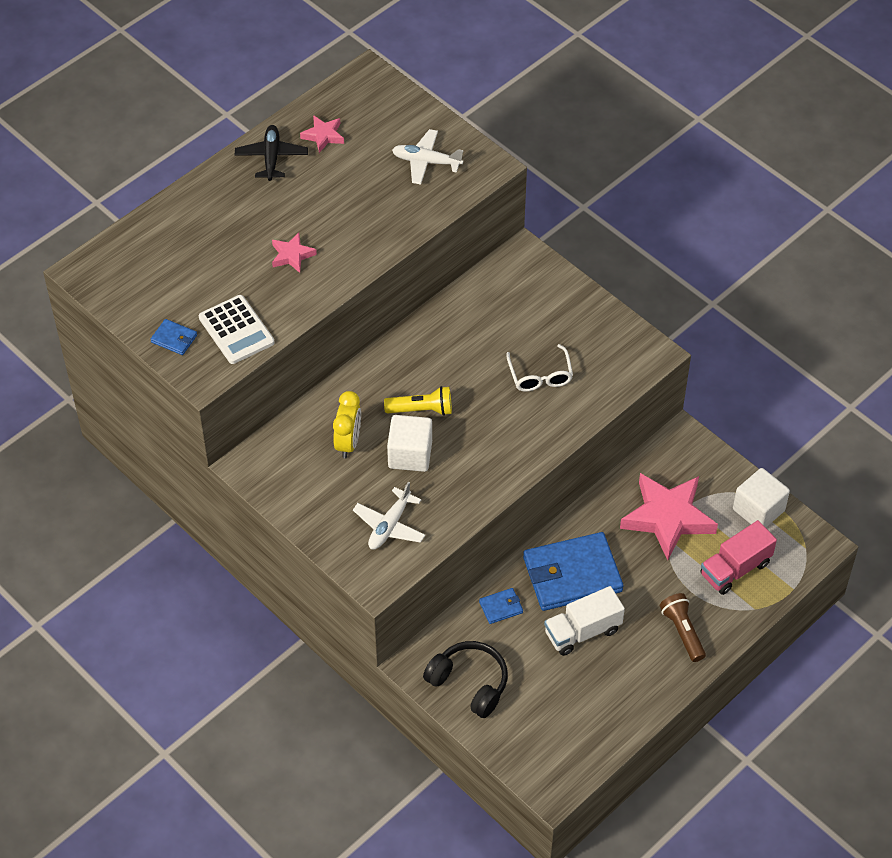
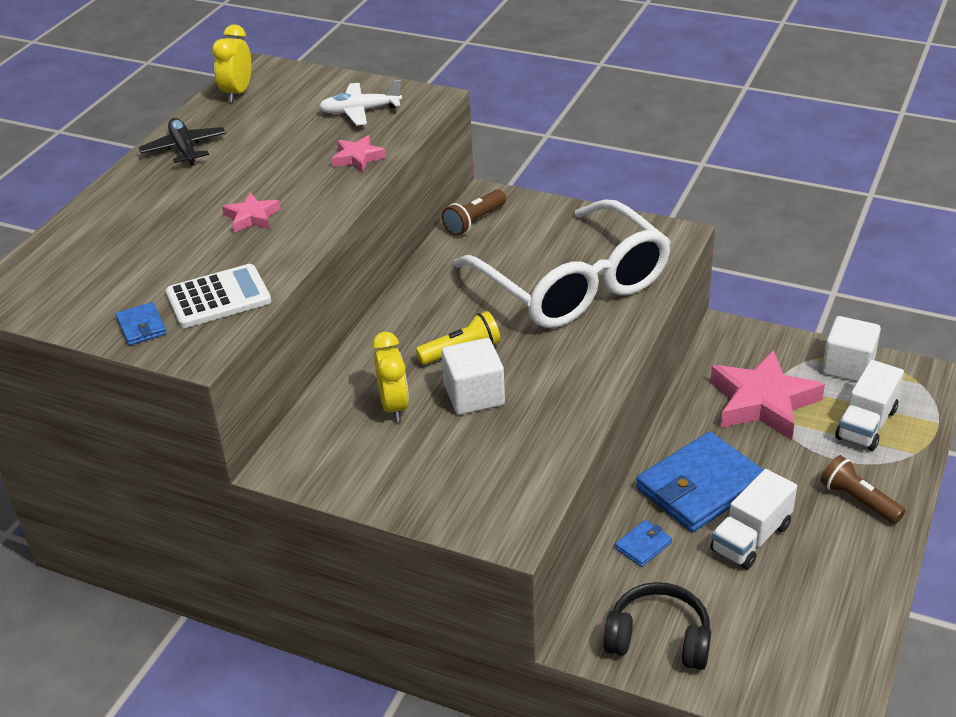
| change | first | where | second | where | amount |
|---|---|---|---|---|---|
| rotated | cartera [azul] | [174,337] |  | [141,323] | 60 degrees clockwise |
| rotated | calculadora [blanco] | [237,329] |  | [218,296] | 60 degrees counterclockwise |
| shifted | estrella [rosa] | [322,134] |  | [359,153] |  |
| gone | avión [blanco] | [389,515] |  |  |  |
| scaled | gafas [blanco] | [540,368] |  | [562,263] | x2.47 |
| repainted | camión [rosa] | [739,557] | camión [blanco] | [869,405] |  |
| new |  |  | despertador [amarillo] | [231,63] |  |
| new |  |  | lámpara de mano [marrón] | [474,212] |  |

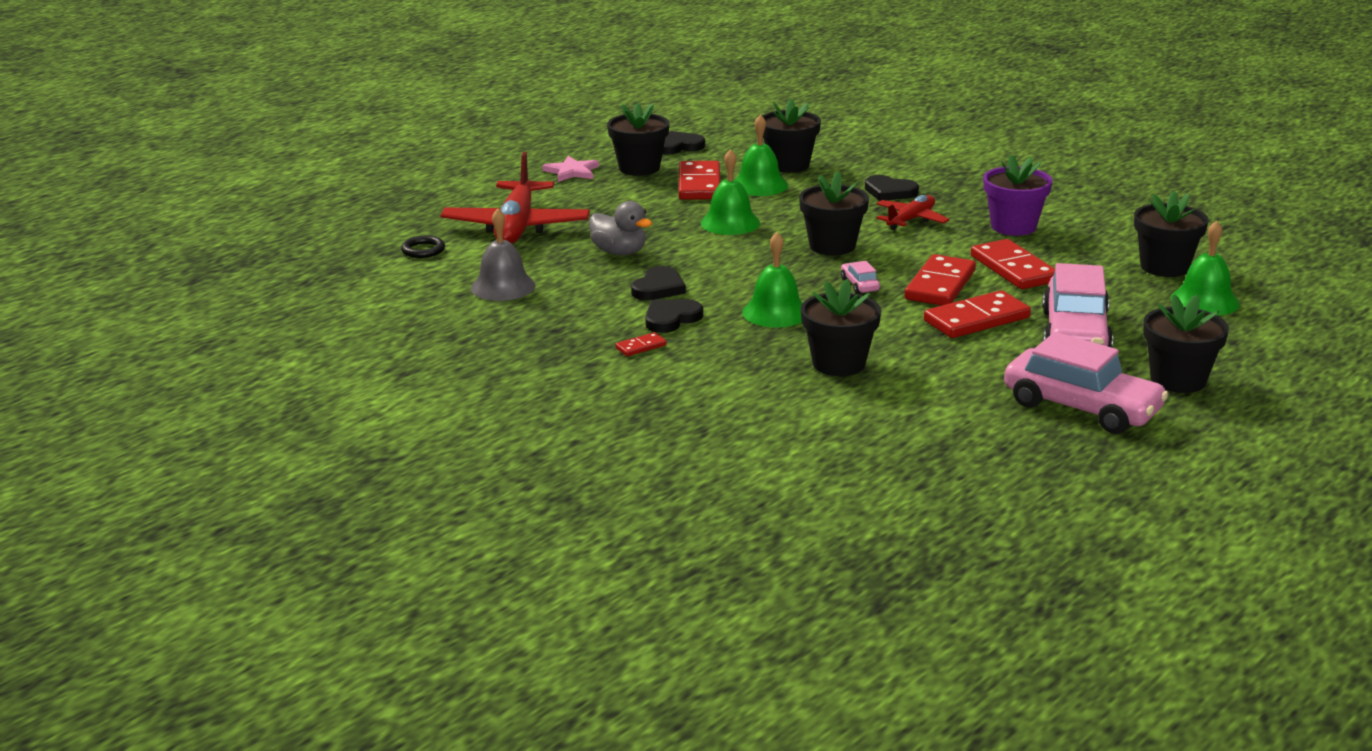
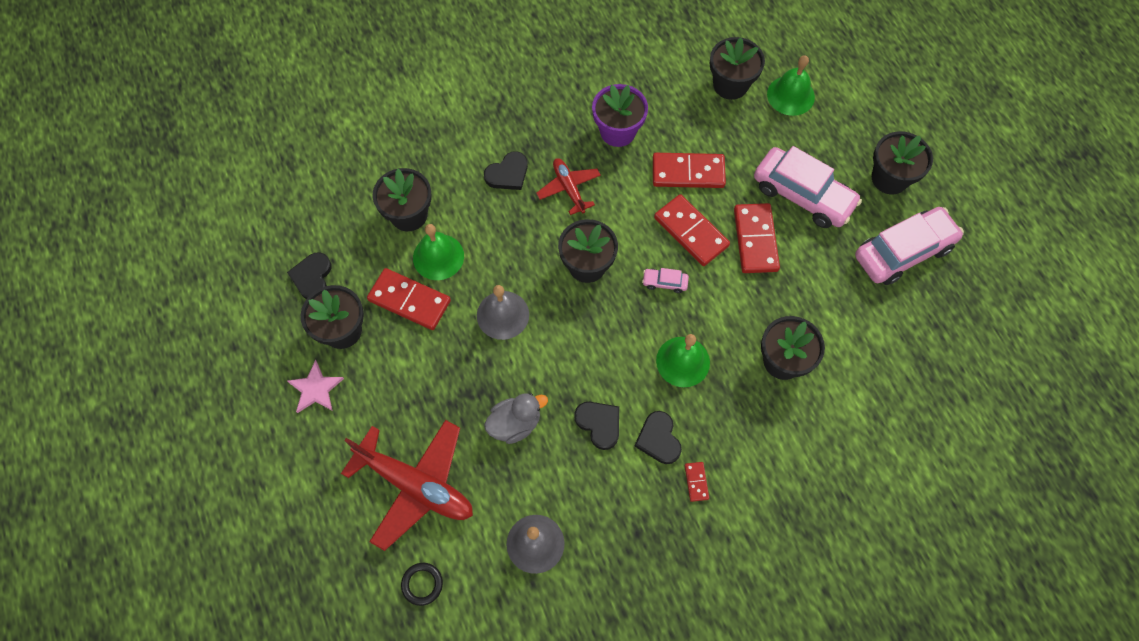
| change | first | where | second | where | amount |
|---|---|---|---|---|---|
| repainted | campana [verde] | [730,192] | campana [gris] | [503,312] |  |

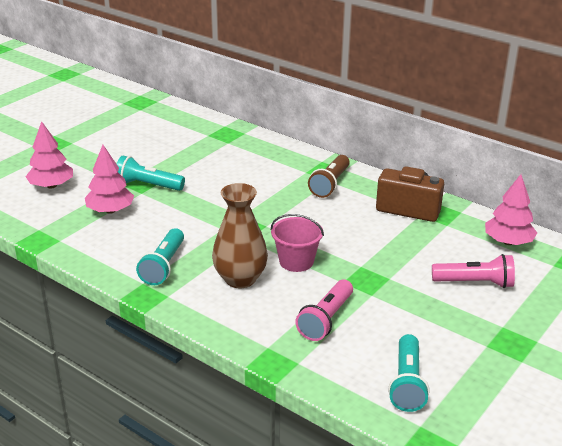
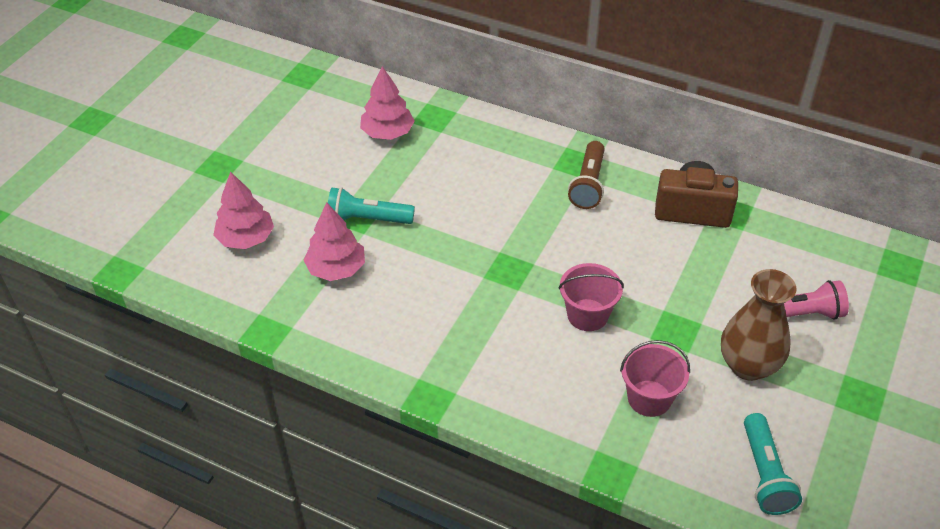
| change | first | where | second | where | amount |
|---|---|---|---|---|---|
| gone | lámpara de mano [turquesa] | [160,256] |  |  |  |
| shifted | florero [marrón] | [240,235] |  | [759,325] |  |
| swapped | lámpara de mano [rosa] | [324,310] | balde [rosa] | [655,378] |  |
| shifted | árbol [rosa] | [511,209] |  | [387,103] |  |

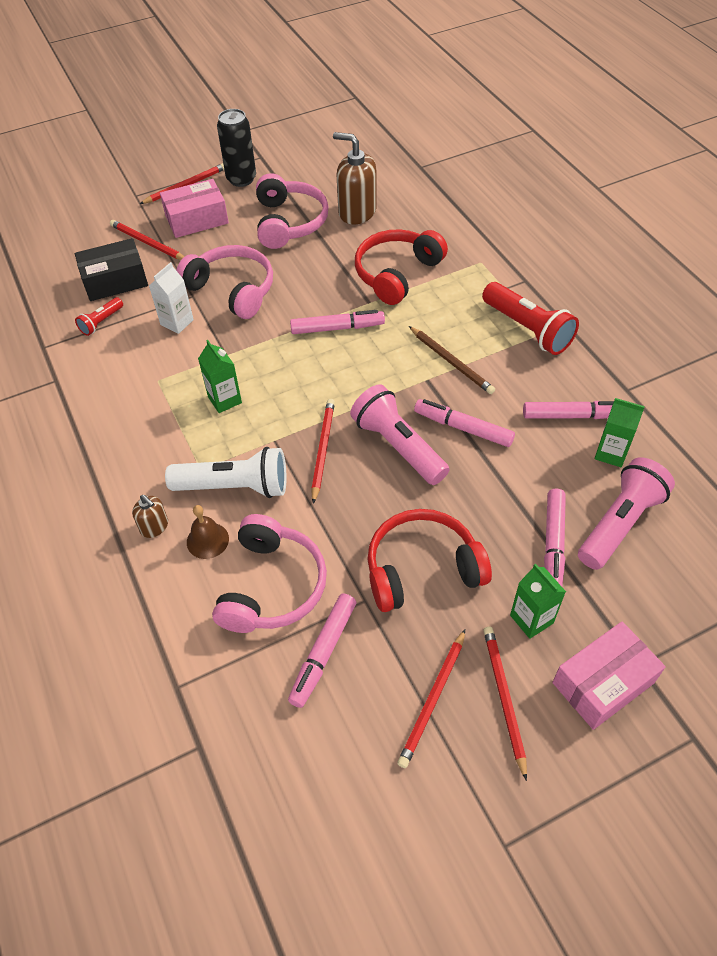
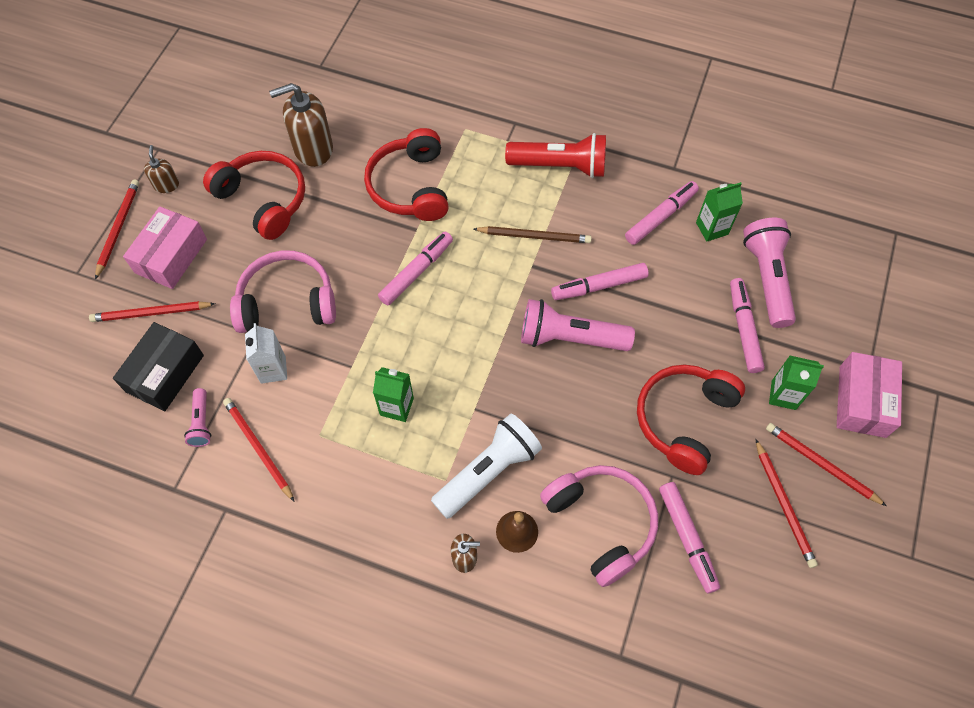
| change | first | where | second | where | amount |
|---|---|---|---|---|---|
| repainted | lámpara de mano [rojo] | [99,316] | lámpara de mano [rosa] | [197,417] |  |
| swapped | lata [negro] | [236,148] | dispensador de jabón [marrón] | [161,169] |  |
| repainted | auriculares [rosa] | [292,211] | auriculares [rojo] | [254,195] |  |
| shifted | lápiz [rojo] | [323,451] |  | [259,450] |  |
| rotated | rotulador [rosa] | [555,537] |  | [747,325] | 150 degrees counterclockwise |

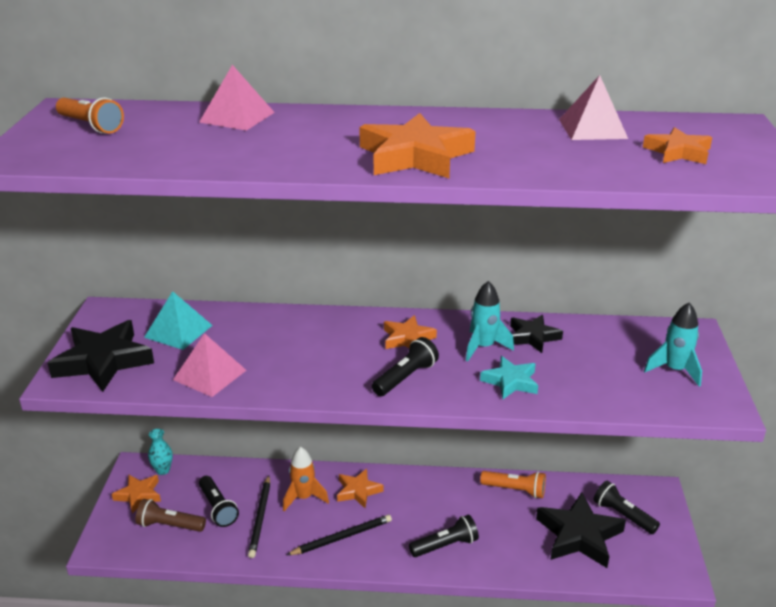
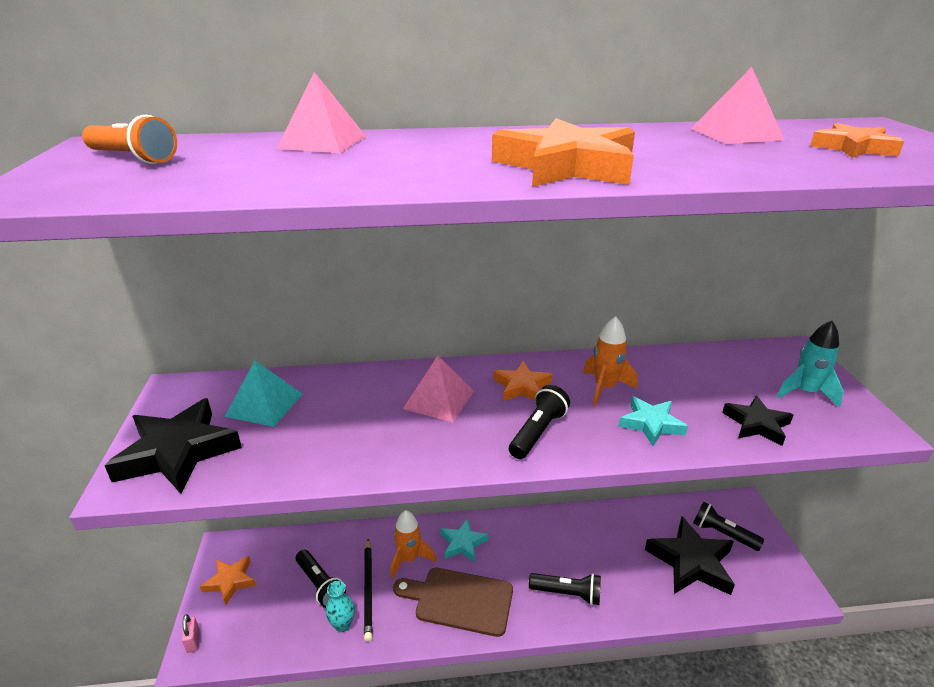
| change | first | where | second | where | amount |
|---|---|---|---|---|---|
| gone | lámpara de mano [marrón] | [171,515] |  |  |  |
| shifted | florero [turquesa] | [160,452] |  | [340,606] |  |
| shifted | pirámide [rosa] | [210,365] |  | [438,389] |  |
| swapped | lápiz [negro] | [339,535] | tabla de cortar [marrón] | [453,602] |  |
| repainted | estrella [naranja] | [360,488] | estrella [turquesa] | [465,540] |  |
| rotated | lámpara de mano [negro] | [444,536] |  | [565,589] | 45 degrees clockwise |
| repainted | cohete [turquesa] | [490,321] | cohete [naranja] | [610,361] |  |
| gone | lámpara de mano [naranja] | [513,484] |  |  |  |
| shifted | estrella [negro] | [536,334] |  | [757,421] |  |
| new |  |  | candado [rosa] | [191,633] |  |

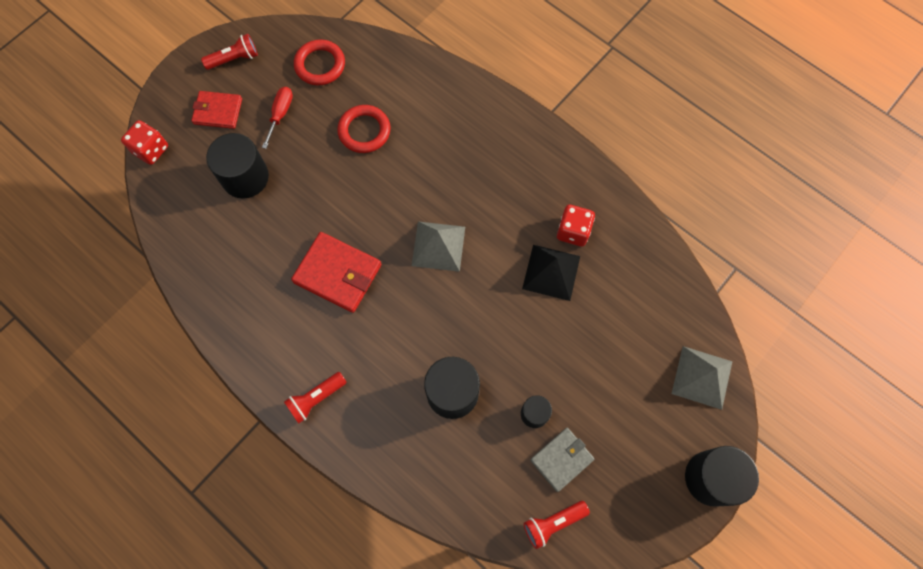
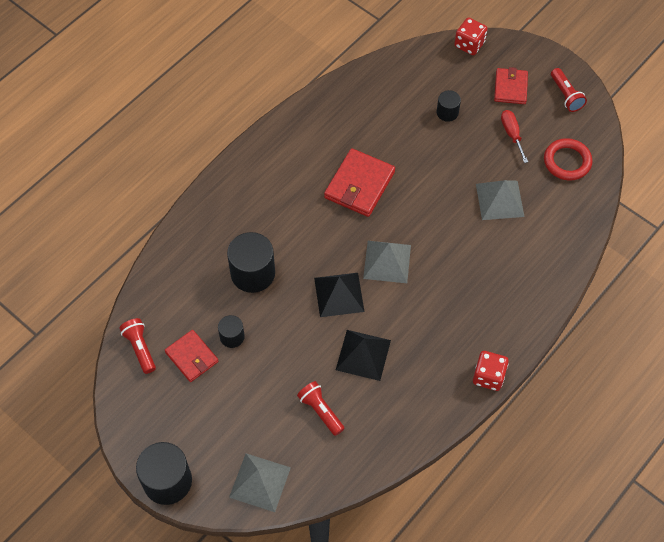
| change | first | where | second | where | amount |
|---|---|---|---|---|---|
| scaled | cilindro [negro] | [237,166] |  | [449,106] | x0.54 |
| rotated | destornillador [rojo] | [277,118] |  | [514,136] | 120 degrees counterclockwise |
| shifted | lámpara de mano [rojo] | [315,398] |  | [321,408] |  |
| swapped | anillo [rojo] | [364,129] | pirámide [gris] | [500,200] |  |
| repainted | cartera [gris] | [562,460] | cartera [rojo] | [191,356] |  |
| shifted | dado [rojo] | [576,226] |  | [491,371] |  |
| new |  |  | pirámide [negro] | [339,295] |  |

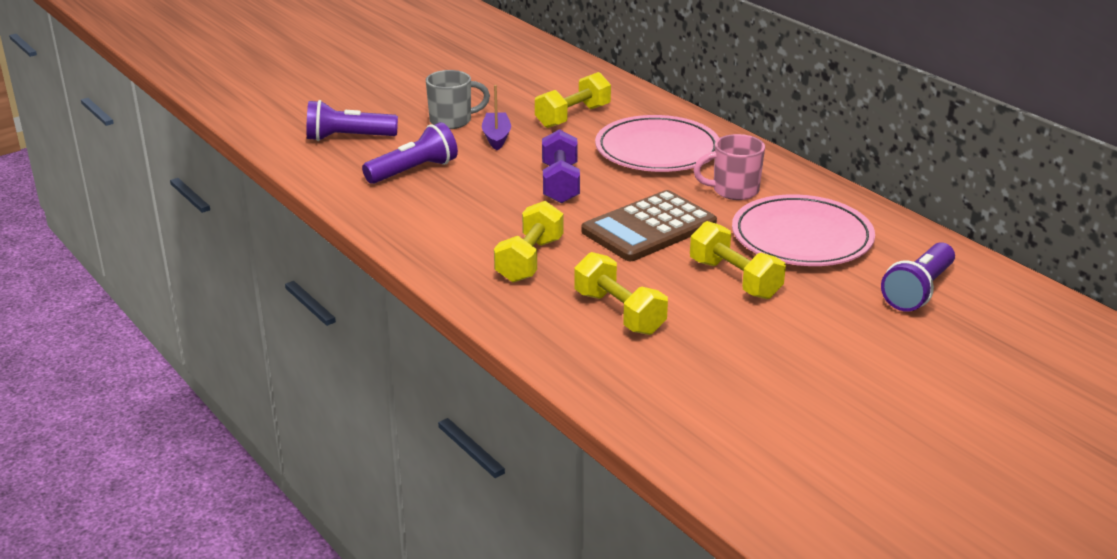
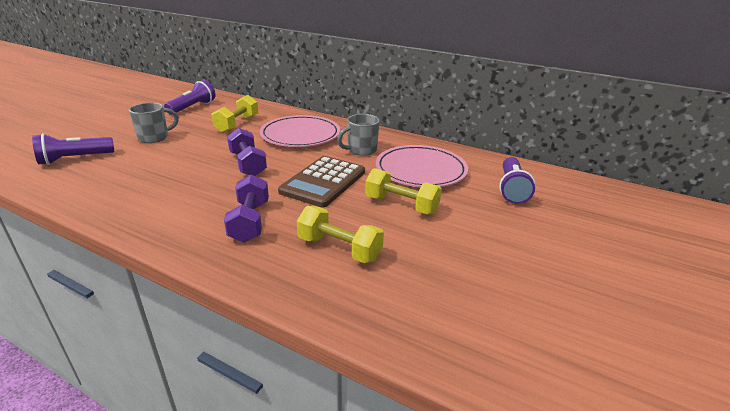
| change | first | where | second | where | amount |
|---|---|---|---|---|---|
| shifted | lámpara de mano [morado] | [410,153] |  | [189,97] |  |
| gone | barco [morado] | [496,117] |  |  |  |
| repainted | mancuerna [amarillo] | [529,242] | mancuerna [morado] | [246,208] |  |
| repainted | taza [rosa] | [729,167] | taza [gris] | [358,135] |  |

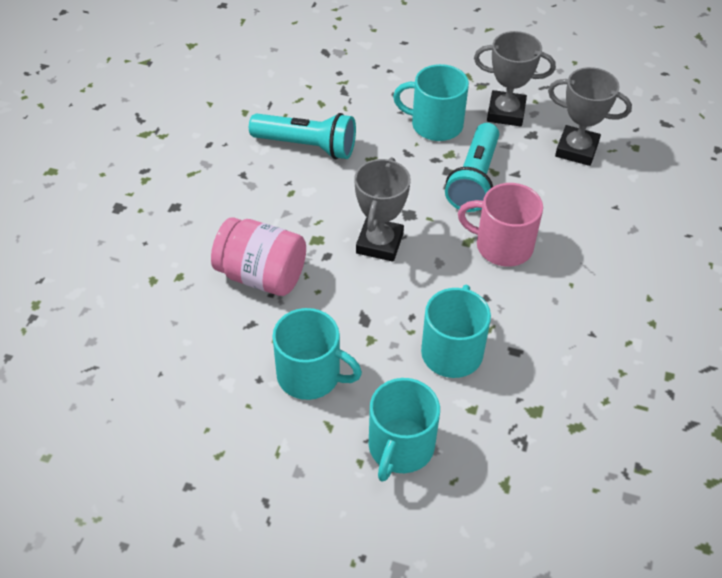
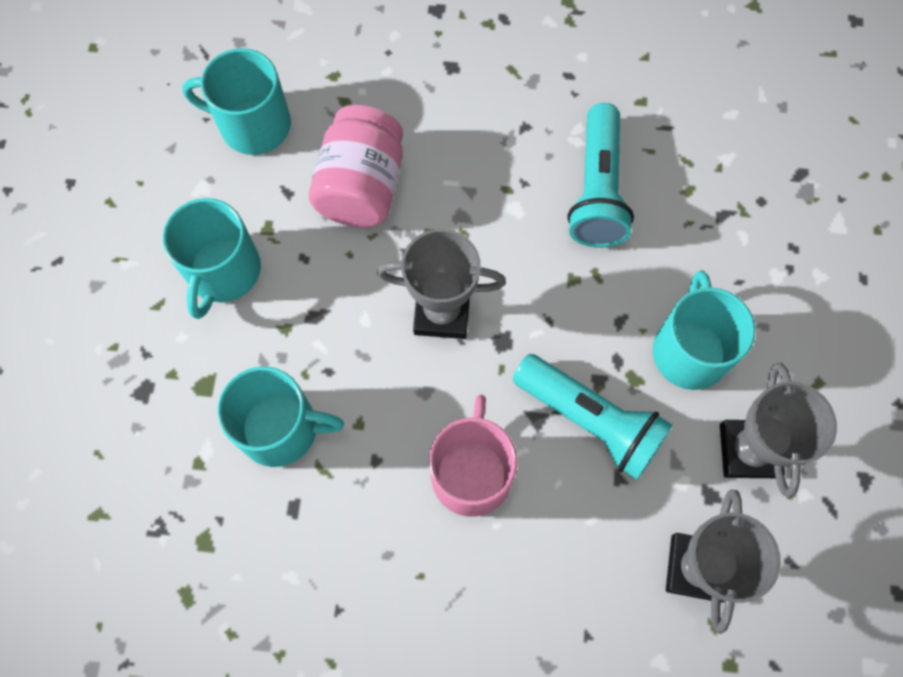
| change | first | where | second | where | amount |
|---|---|---|---|---|---|
| shifted | taza [turquesa] | [404,430] |  | [236,101] |  |
| rotated | lámpara de mano [turquesa] | [472,167] |  | [593,417] | 150 degrees counterclockwise |

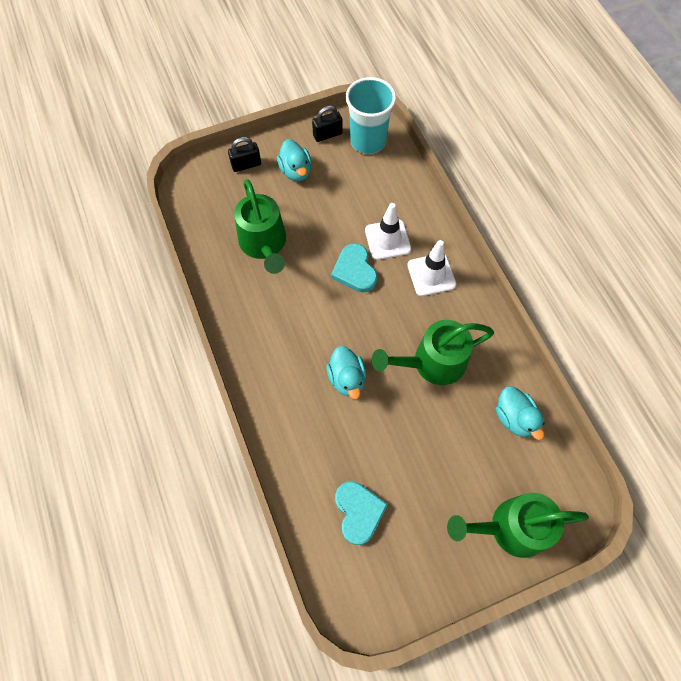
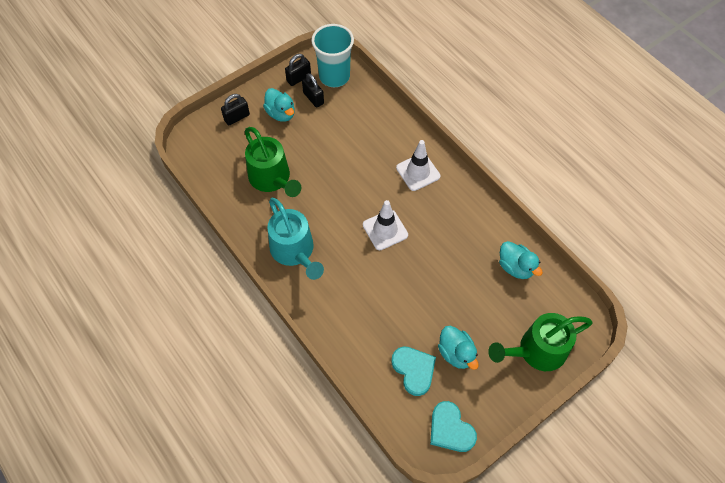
| change | first | where | second | where | amount |
|---|---|---|---|---|---|
| shifted | pato [turquesa] | [346,372] |  | [458,348] |  |
| shifted | corazón [turquesa] | [354,267] |  | [453,426] |  |
| shifted | cono de tráfico [blanco] | [388,231] |  | [385,225] |  |
| gone | regadera [verde] | [433,352] |  |  |  |
| new |  |  | regadera [turquesa] | [295,239] |  |
| new |  |  | candado [negro] | [313,90] |  |

